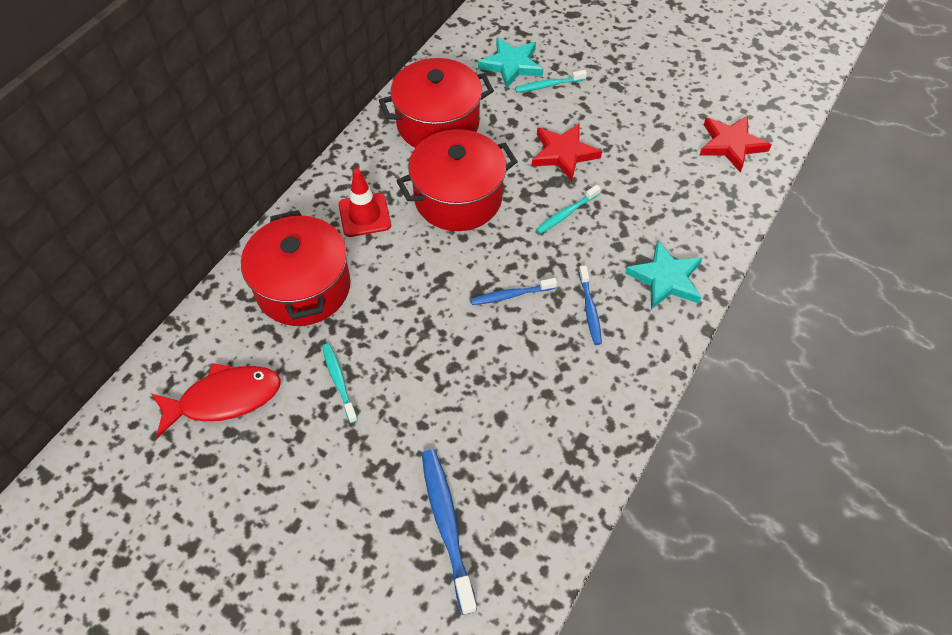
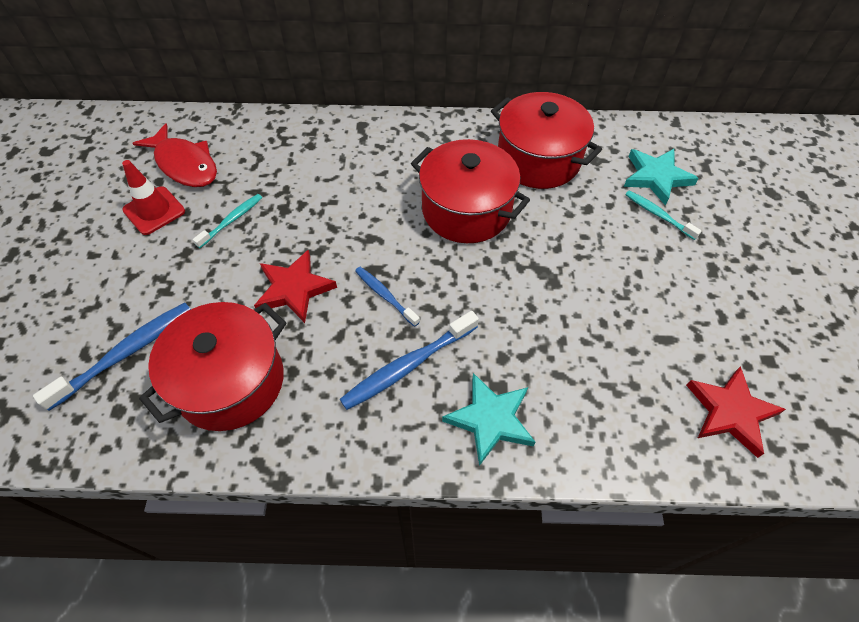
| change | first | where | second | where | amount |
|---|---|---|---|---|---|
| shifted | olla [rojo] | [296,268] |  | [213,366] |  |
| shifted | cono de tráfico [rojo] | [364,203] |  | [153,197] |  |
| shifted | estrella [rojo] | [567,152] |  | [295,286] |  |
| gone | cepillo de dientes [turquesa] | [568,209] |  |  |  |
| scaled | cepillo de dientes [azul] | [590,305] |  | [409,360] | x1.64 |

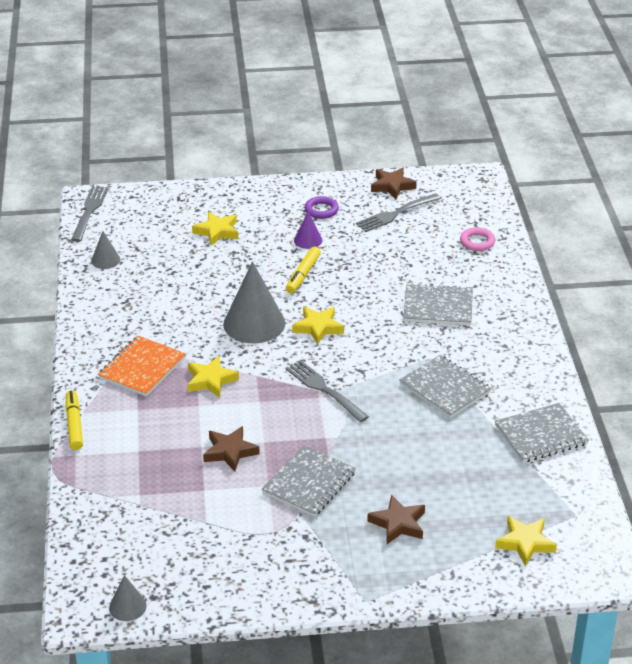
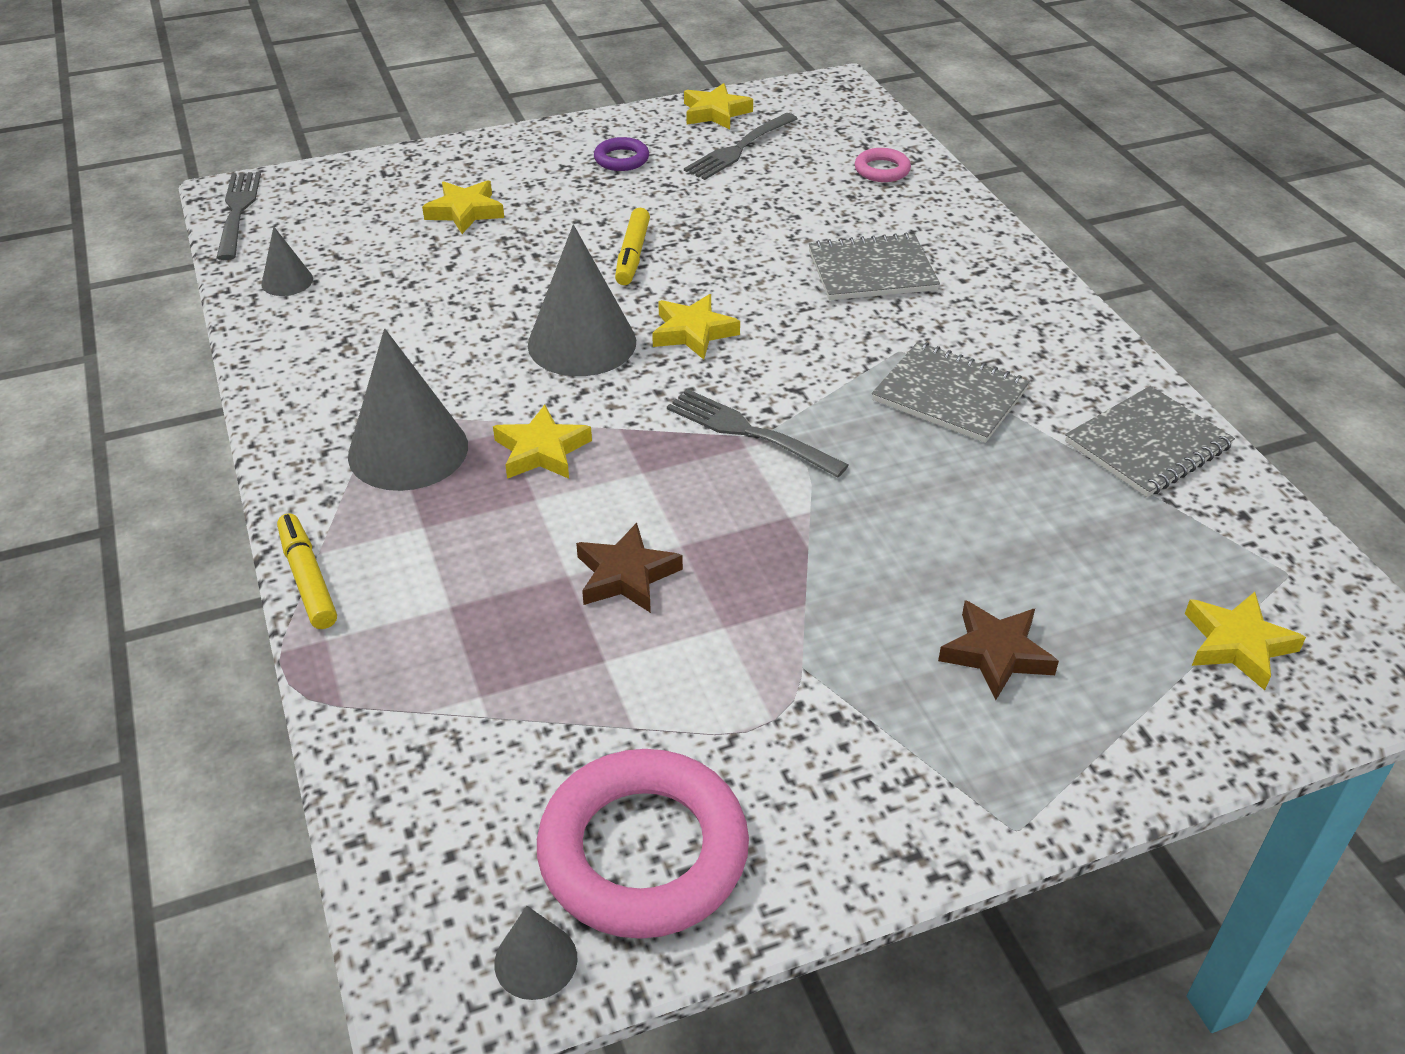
| change | first | where | second | where | amount |
|---|---|---|---|---|---|
| swapped | cuaderno [naranja] | [142,366] | cono [gris] | [408,410] |  |
| gone | cuaderno [gris] | [309,481] |  |  |  |
| gone | cono [morado] | [308,230] |  |  |  |
| repainted | estrella [marrón] | [394,183] | estrella [amarillo] | [718,106] |  |
| new |  |  | anillo [rosa] | [643,844] |  |

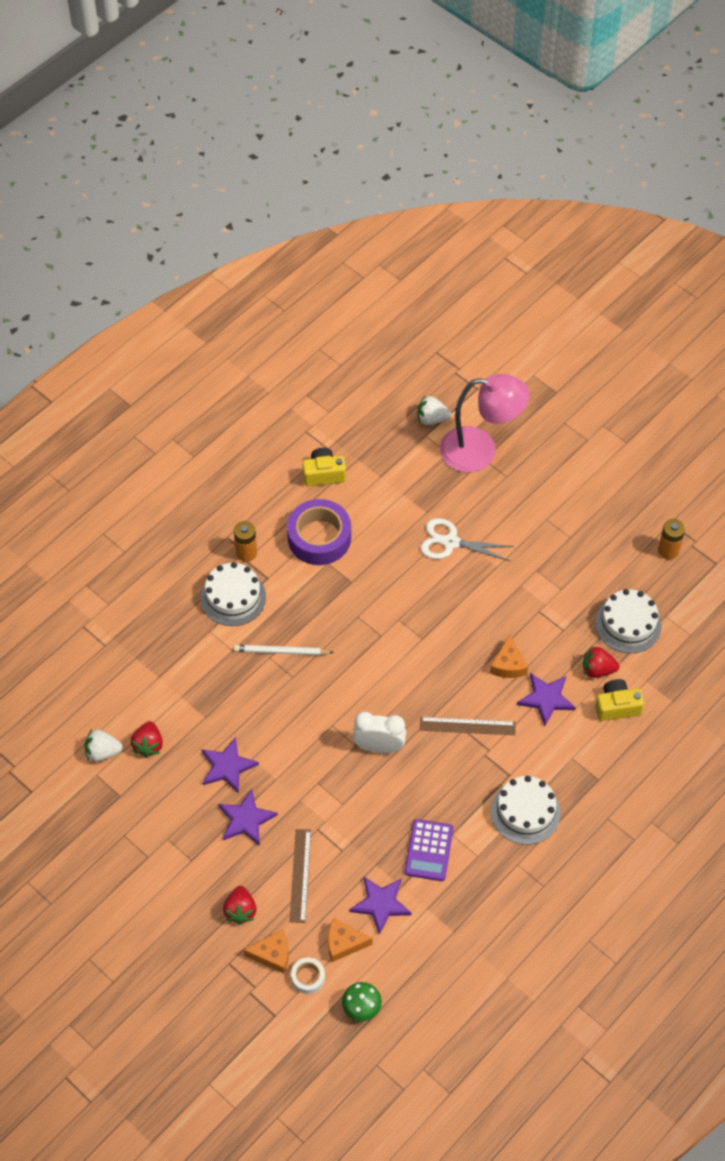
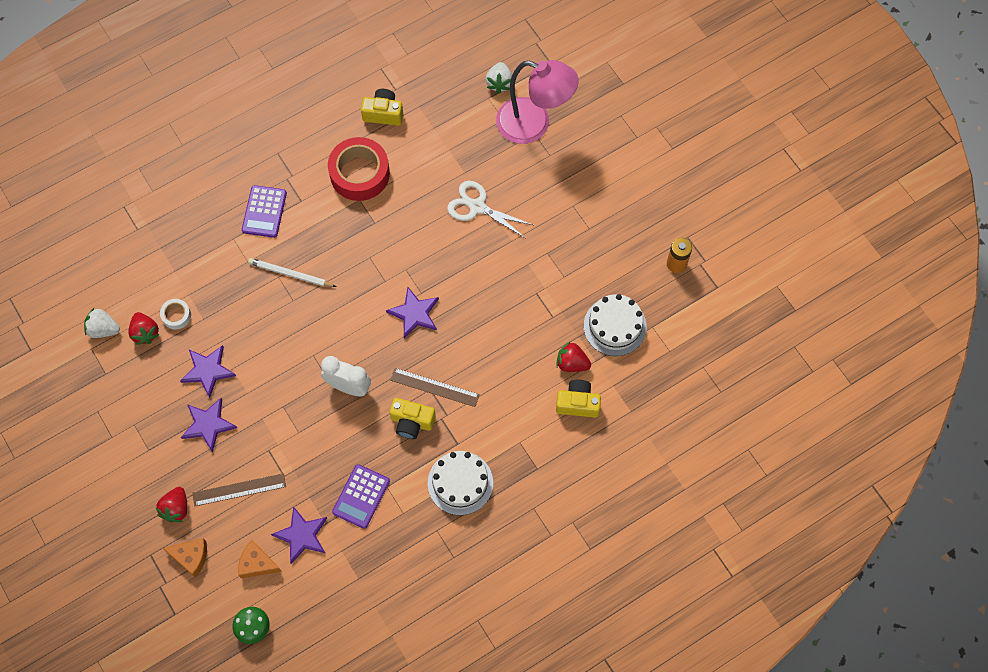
| change | first | where | second | where | amount |
|---|---|---|---|---|---|
| rotated | fresa [rojo] | [147,739] |  | [144,328] | 45 degrees counterclockwise |
| swapped | tarta [blanco] | [233,594] | calculadora [morado] | [264,211] |  |
| gone | pila [naranja] | [245,541] |  |  |  |
| repainted | cinta adhesiva [morado] | [319,532] | cinta adhesiva [rojo] | [359,169] |  |
| rotated | regla [marrón] | [300,876] |  | [239,489] | 60 degrees clockwise |
| shifted | cinta adhesiva [blanco] | [308,976] |  | [175,314] |  |
| rotated | fresa [blanco] | [434,410] |  | [499,78] | 105 degrees counterclockwise |
| gone | queso [naranja] | [509,656] |  |  |  |
| shifted | estrella [morado] | [546,699] |  | [412,312] |  |
| new |  |  | cámara [amarillo] | [413,418] |  |

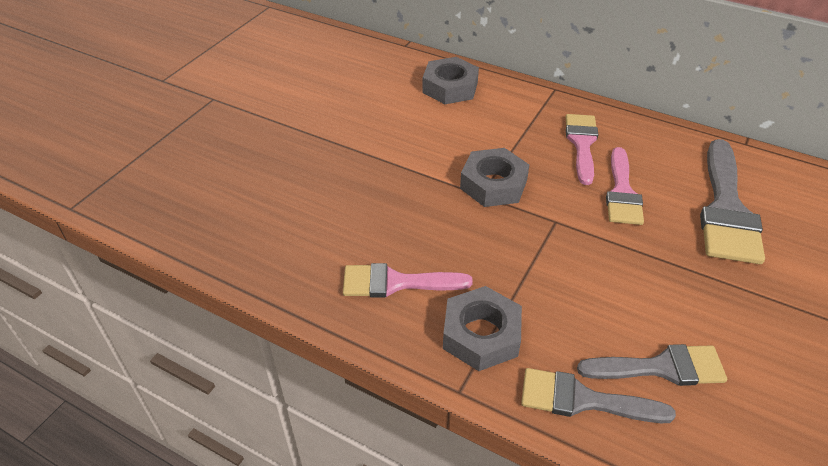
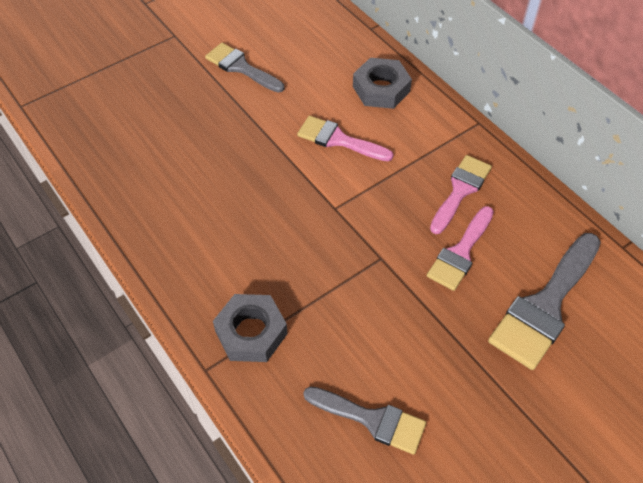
| change | first | where | second | where | amount |
|---|---|---|---|---|---|
| shifted | pincel [rosa] | [408,280] |  | [345,138] |  |
| gone | tuerca [gris] | [494,177] |  |  |  |
| shifted | pincel [gris] | [598,395] |  | [244,68] |  |

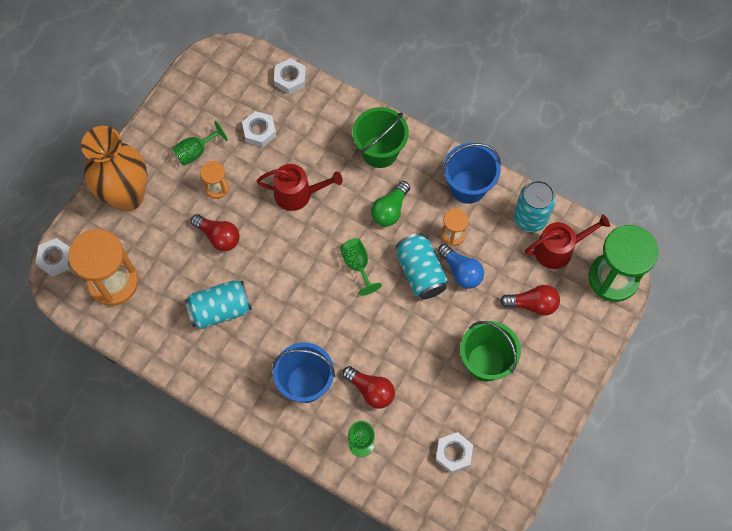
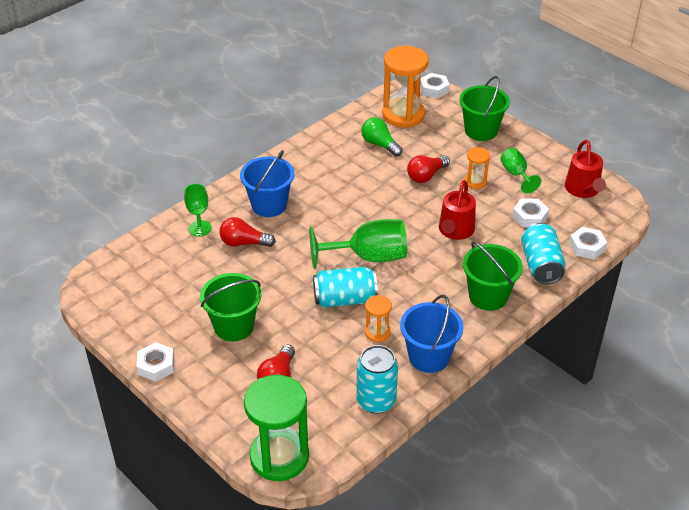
| change | first | where | second | where | amount |
|---|---|---|---|---|---|
| swapped | florero [naranja] | [114,169] | balde [verde] | [484,108] |  |
| shifted | lata [turquesa] | [218,304] |  | [543,253] |  |
| scaled | copa [verde] | [361,267] |  | [358,244] | x1.77 |
| rotated | bombilla [rojo] | [368,387] |  | [247,232] | 45 degrees clockwise |
| shifted | bombilla [verde] | [390,204] |  | [382,137] |  |
| shifted | tuerca [blanco] | [454,452] |  | [155,362] |  |
| gone | bombilla [azul] | [461,266] |  |  |  |
| shifted | regadera [rojo] | [567,241] |  | [585,169] |  |

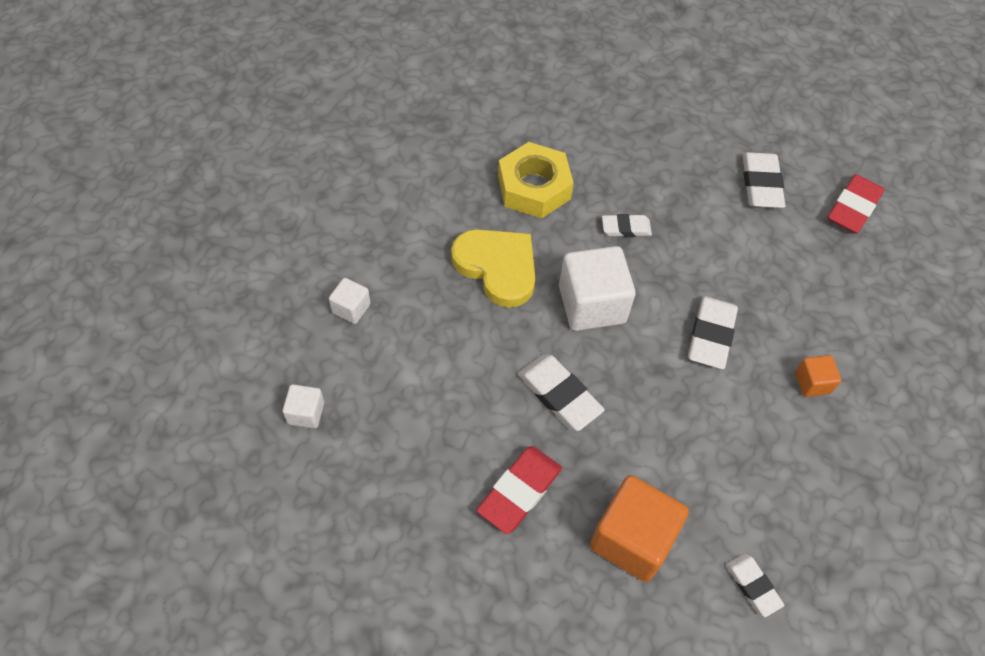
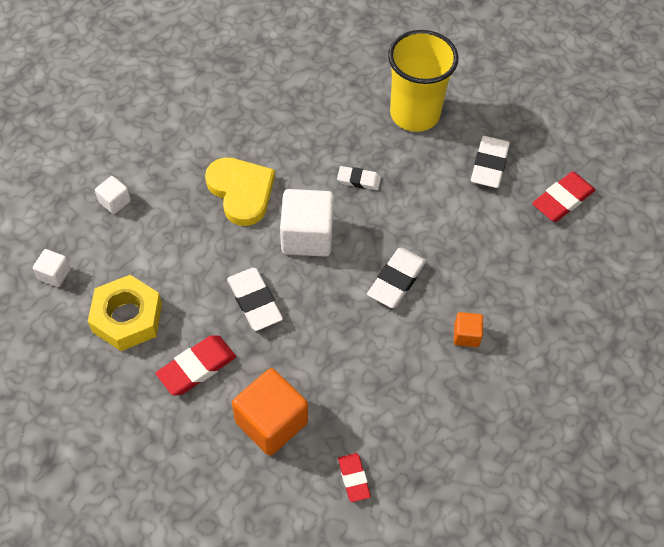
| change | first | where | second | where | amount |
|---|---|---|---|---|---|
| shifted | tuerca [amarillo] | [536,180] |  | [125,313] |  |
| repainted | goma de borrar [blanco] | [755,585] | goma de borrar [rojo] | [354,477] |  |
| new |  |  | vaso [amarillo] | [423,81] |  |

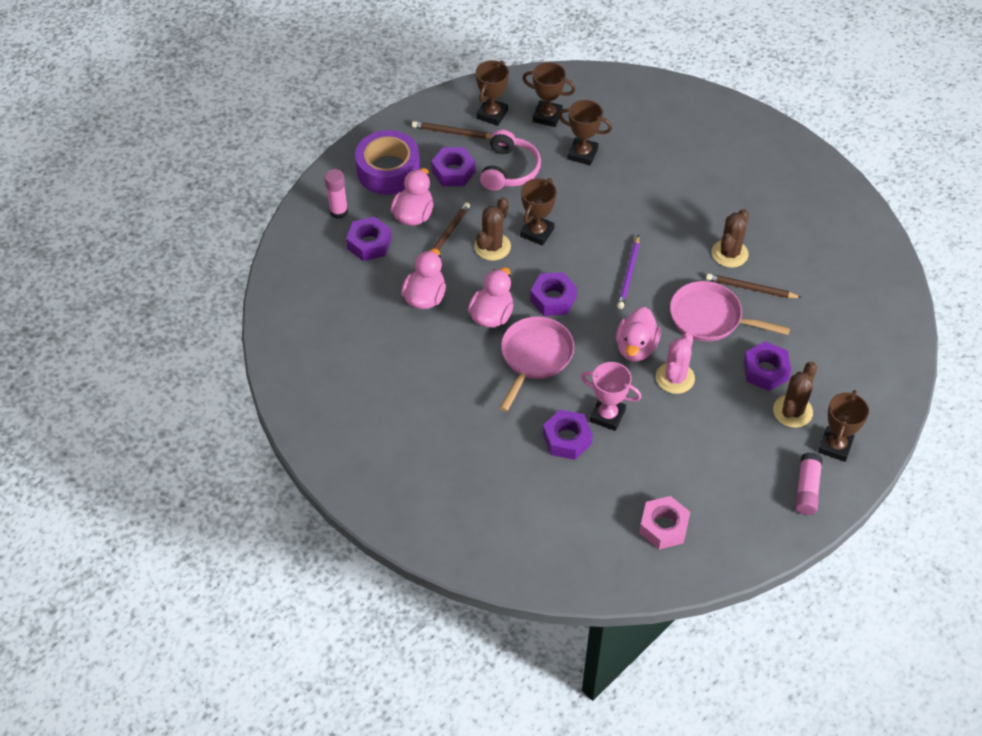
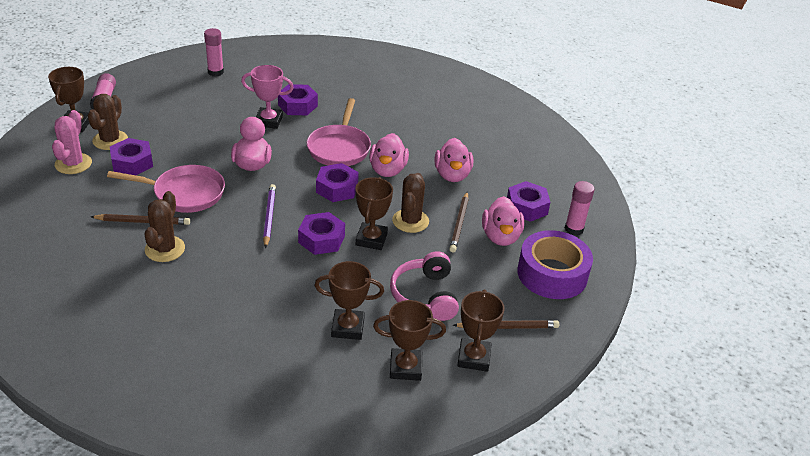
| change | first | where | second | where | amount |
|---|---|---|---|---|---|
| shifted | tuerca [morado] | [453,166] |  | [321,233] |  |
| swapped | tuerca [rosa] | [664,522] | barra de pegamento [rosa] | [214,52] |  |
| shifted | cactus [rosa] | [675,363] |  | [72,142] |  |

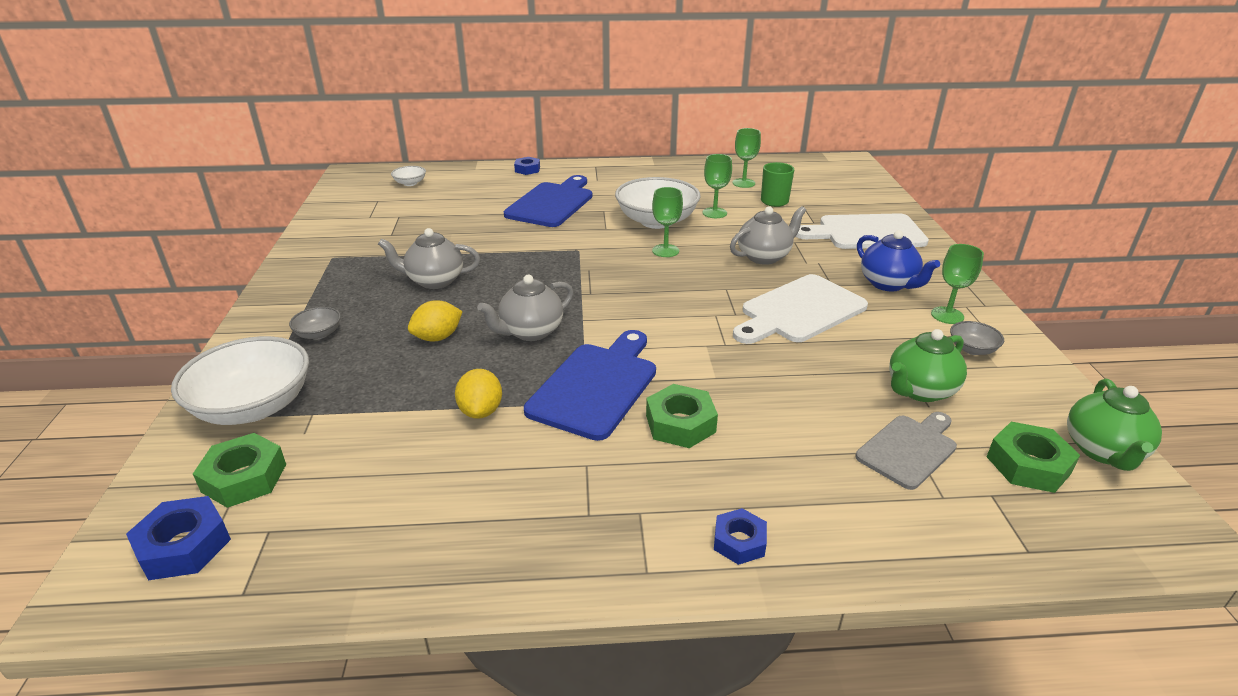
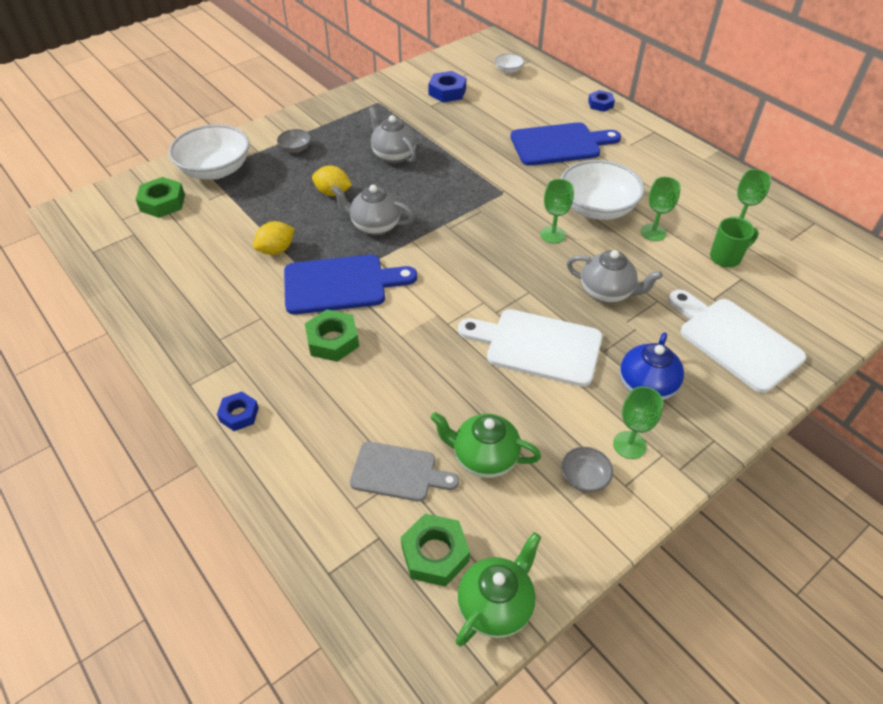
| change | first | where | second | where | amount |
|---|---|---|---|---|---|
| shifted | tuerca [azul] | [178,538] |  | [447,86] |  |
| rotated | tetera [verde] | [1114,424] |  | [498,589] | 150 degrees clockwise |

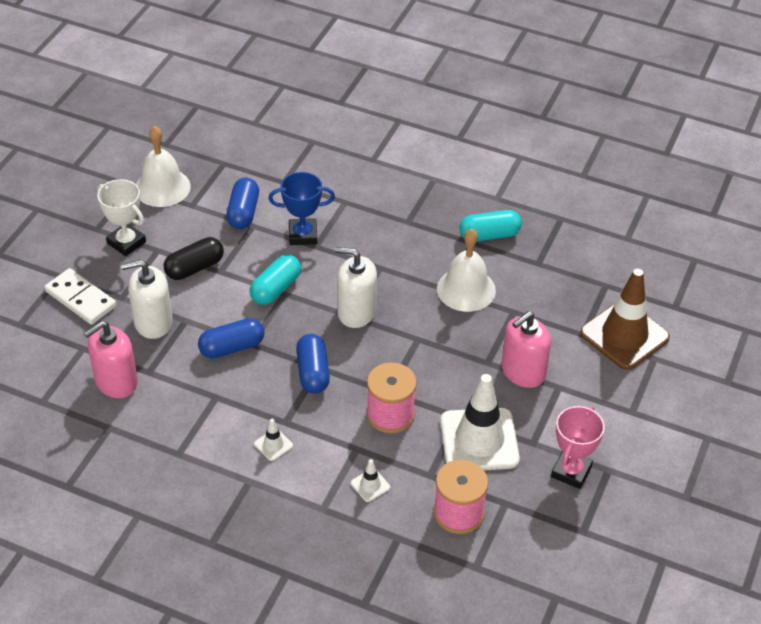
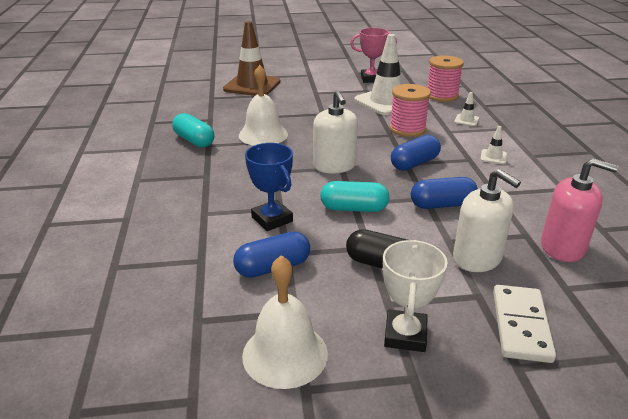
| change | first | where | second | where | amount |
|---|---|---|---|---|---|
| rotated | cápsula [azul] | [231,338] |  | [444,193] | 45 degrees counterclockwise |
| gone | dispensador de jabón [rosa] | [526,349] |  |  |  |

